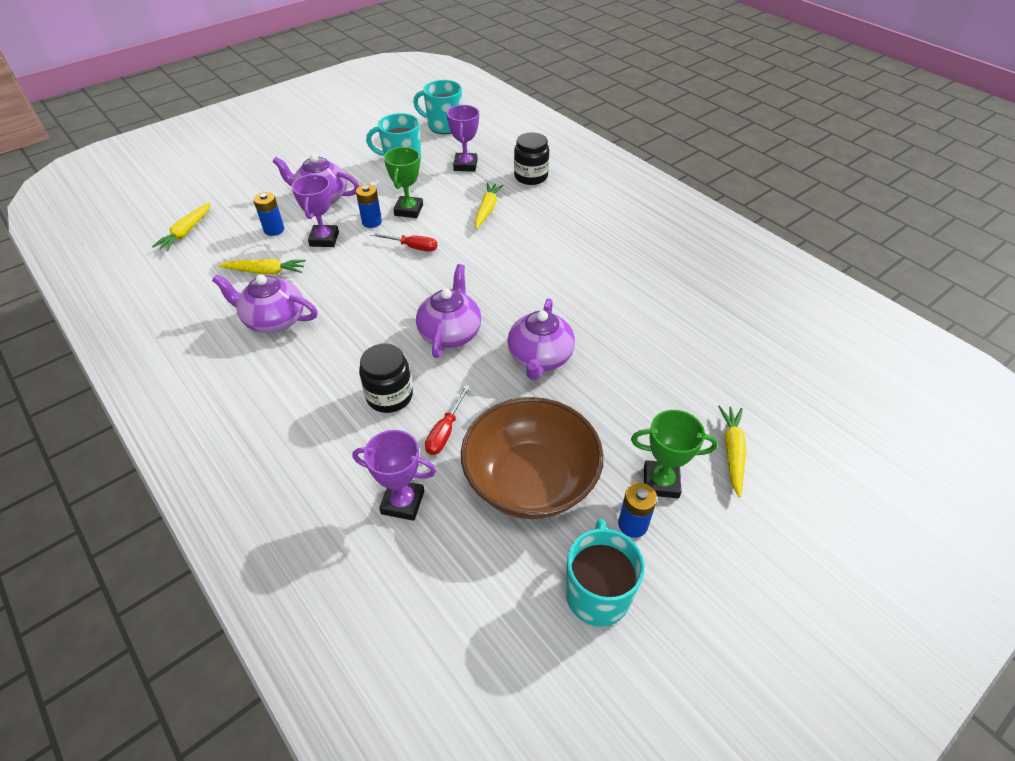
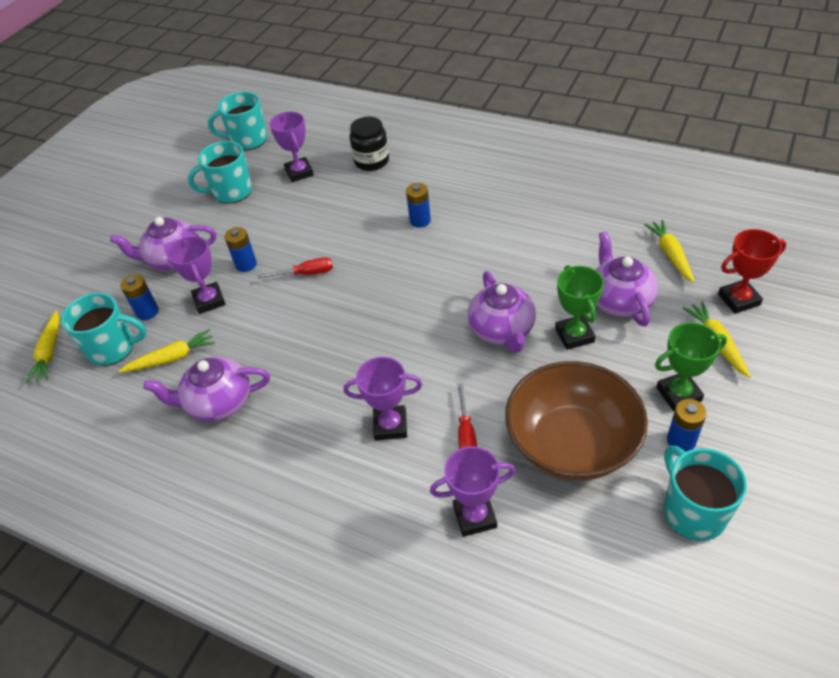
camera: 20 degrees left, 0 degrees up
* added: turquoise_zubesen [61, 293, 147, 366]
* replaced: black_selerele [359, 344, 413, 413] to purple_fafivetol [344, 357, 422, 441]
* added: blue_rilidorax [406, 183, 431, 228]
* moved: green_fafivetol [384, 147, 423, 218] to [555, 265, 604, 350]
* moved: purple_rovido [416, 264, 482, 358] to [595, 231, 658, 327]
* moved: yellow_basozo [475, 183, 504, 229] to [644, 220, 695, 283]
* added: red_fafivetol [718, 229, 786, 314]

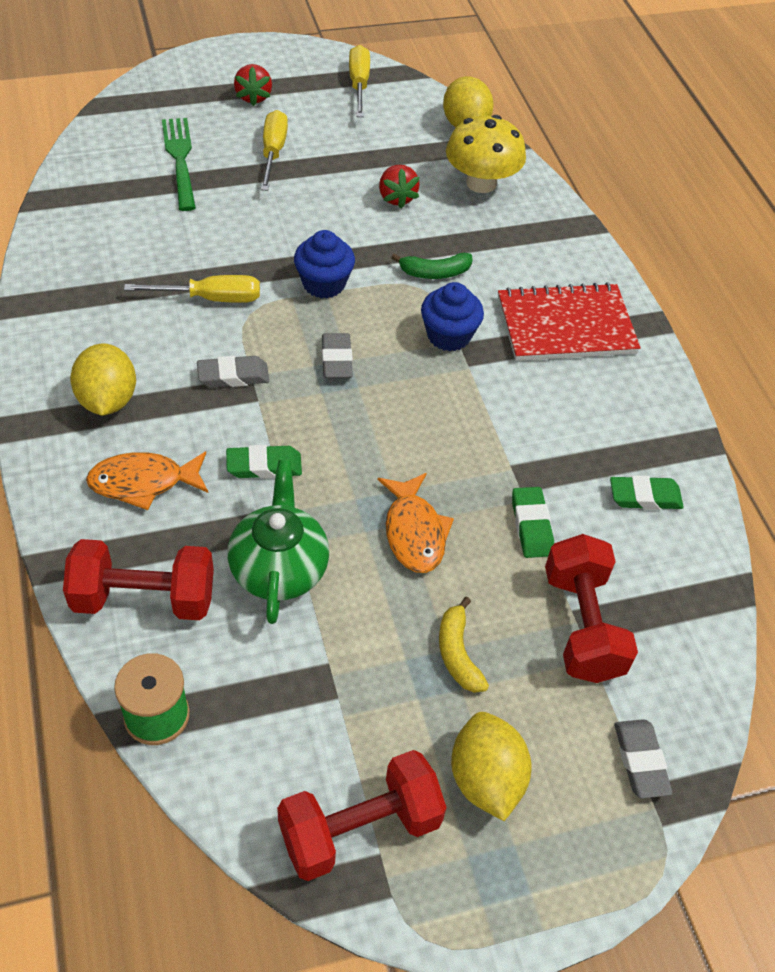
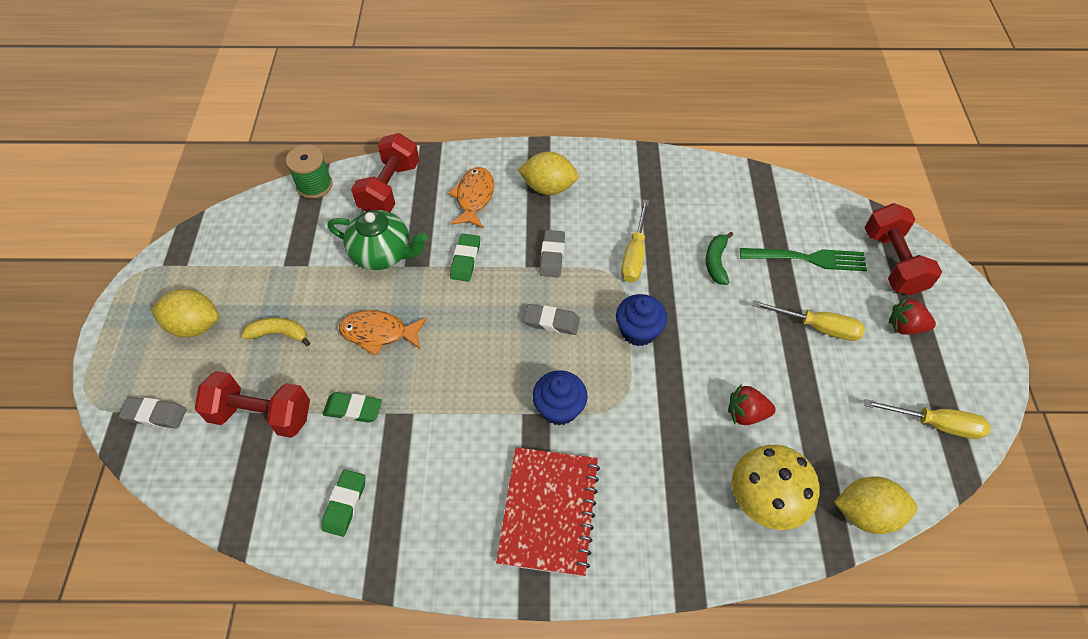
camera: 110 degrees right, 5 degrees up
* moved: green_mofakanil [391, 252, 472, 279] to [706, 232, 733, 285]
* moved: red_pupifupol [277, 750, 447, 881] to [865, 203, 942, 295]

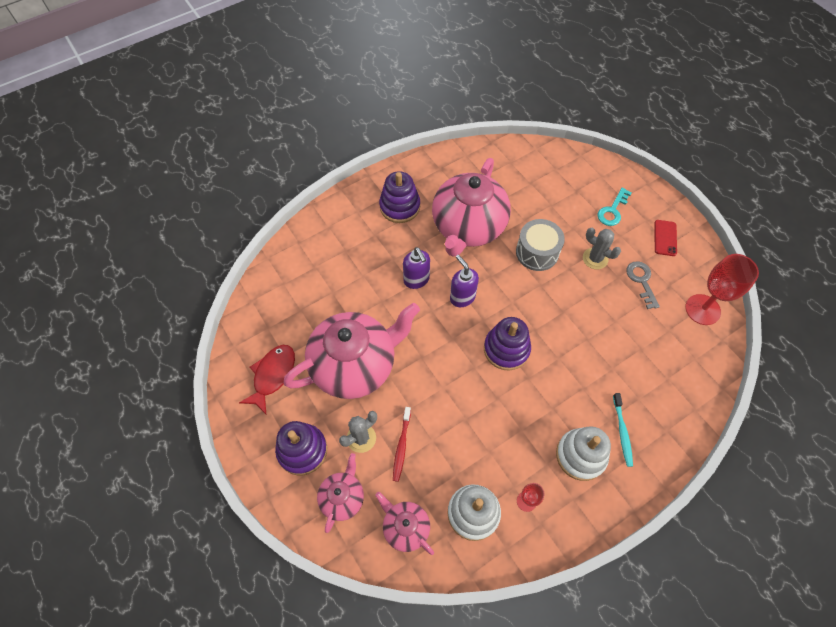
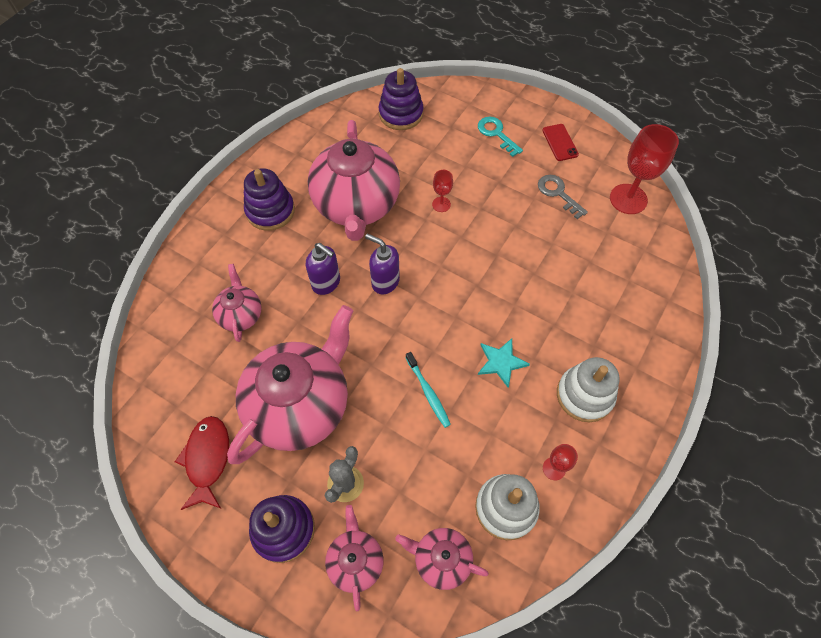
camera: 25 degrees left, 0 degrees up
* added: pink_rovido [212, 264, 262, 342]
* moved: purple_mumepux [484, 317, 531, 371] to [379, 68, 424, 130]
* moved: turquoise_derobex [613, 393, 633, 467] to [405, 352, 451, 428]
* replaced: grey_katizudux [516, 219, 565, 271] to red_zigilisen [432, 170, 453, 212]
* turned: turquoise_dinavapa [598, 188, 632, 226] = [478, 117, 523, 157] 135 degrees clockwise
* added: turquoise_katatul [478, 338, 530, 388]
* removed: red_derobex [393, 407, 411, 482]
* removed: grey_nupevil [583, 228, 621, 269]

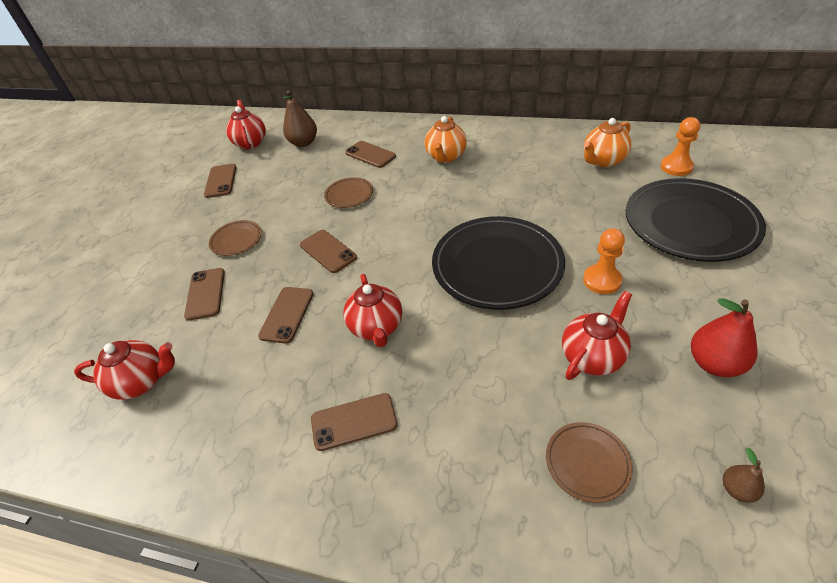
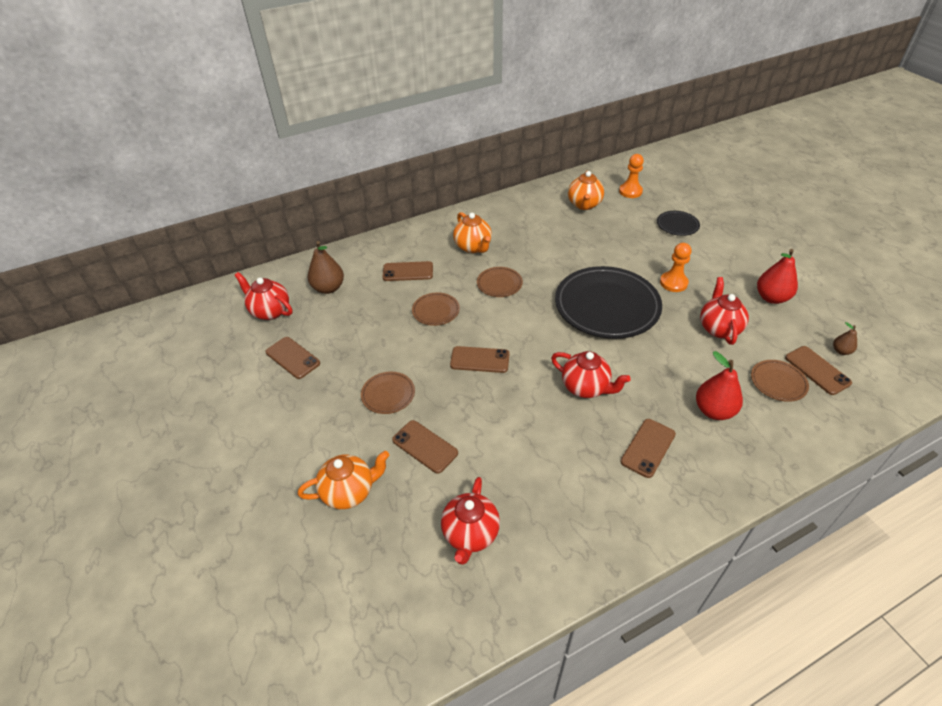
camera: 45 degrees left, 0 degrees up
* added: orange_rovido [298, 451, 389, 509]
* turned: red_rovido [74, 340, 175, 400] = [441, 477, 500, 565] 150 degrees clockwise
* added: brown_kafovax [477, 267, 523, 297]
* resized: black_kafovax [626, 178, 766, 262] = [657, 211, 700, 236] x0.46
* added: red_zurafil [696, 351, 743, 420]
* moved: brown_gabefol [258, 287, 313, 344] to [785, 346, 852, 395]

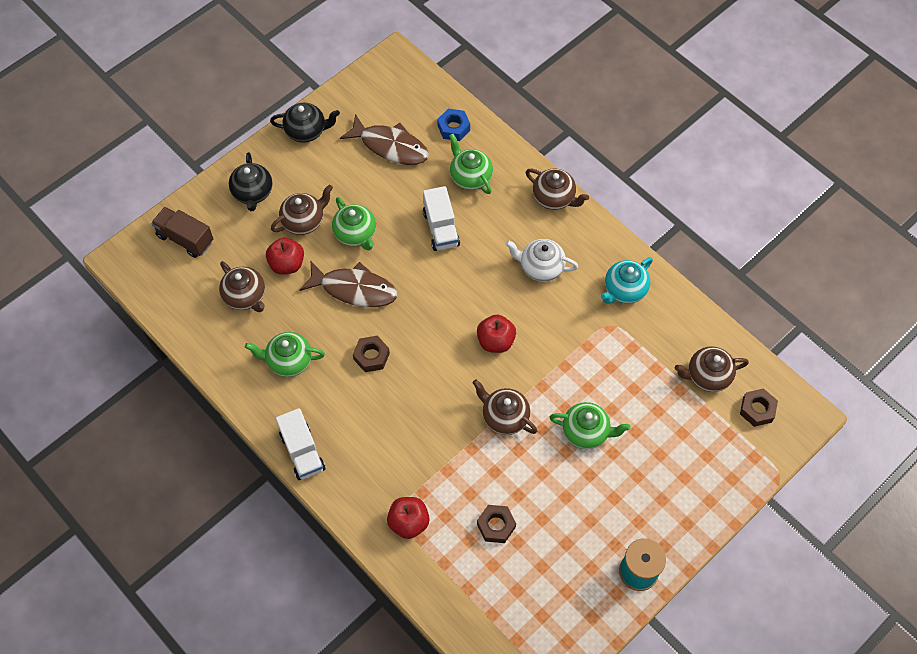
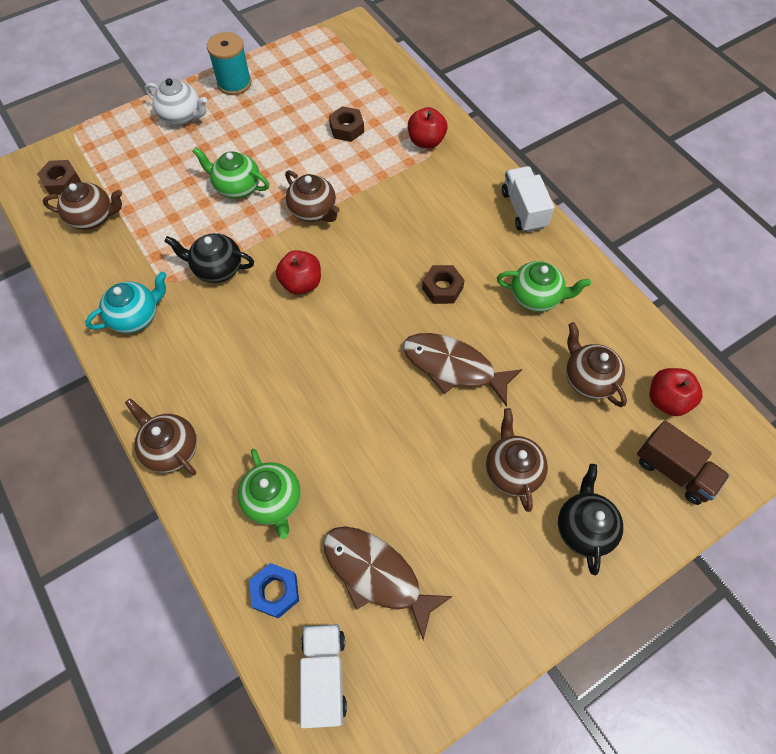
camera: 170 degrees left, 0 degrees up
* moved: white_rovido [506, 239, 578, 282] to [145, 78, 207, 125]
* moved: black_rovido [270, 103, 340, 143] to [164, 233, 254, 283]
* moved: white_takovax [423, 186, 460, 251] to [300, 624, 347, 729]
* turned: brown_rovido [271, 185, 333, 235] = [486, 408, 548, 512] 105 degrees clockwise
* moved: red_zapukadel [266, 238, 304, 275] to [650, 368, 702, 416]
* removed: green_rovido [332, 197, 376, 250]

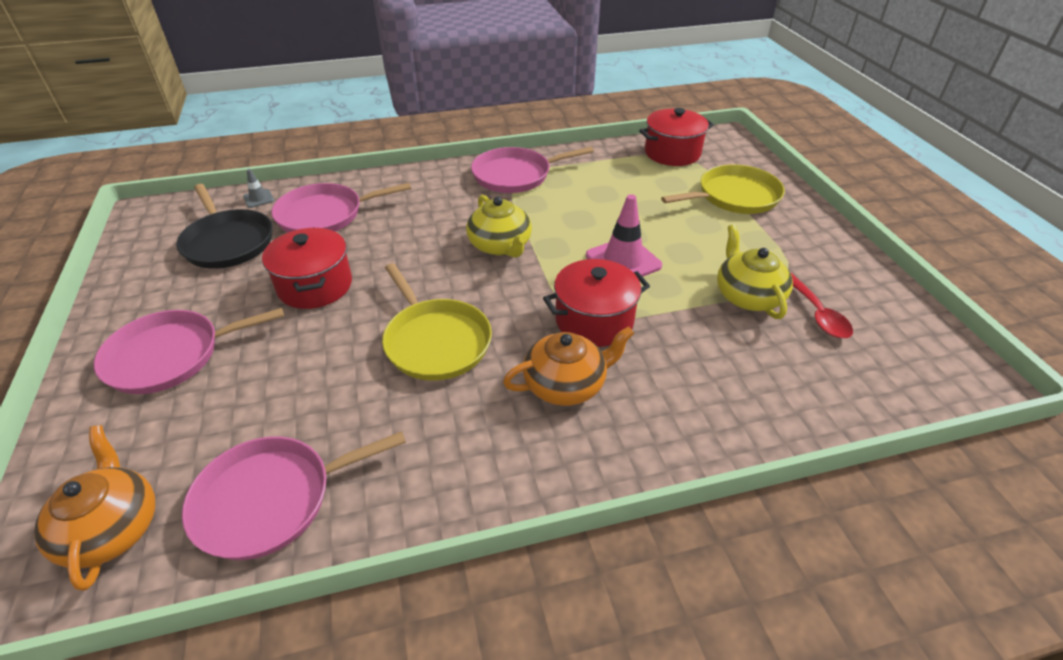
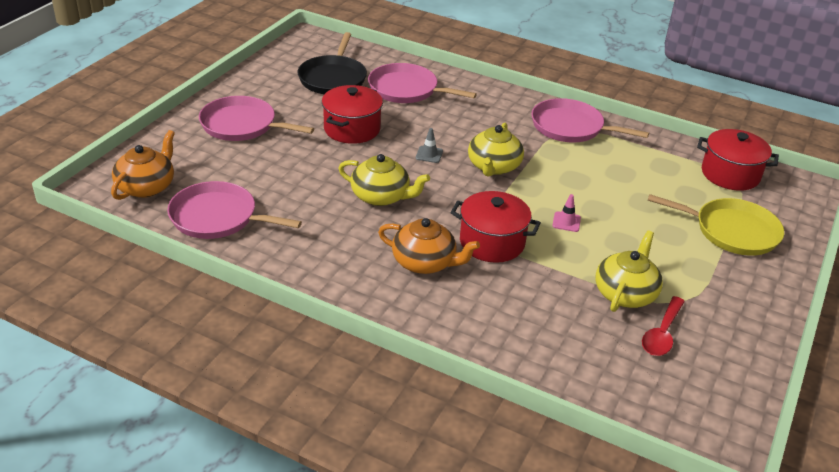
camera: 40 degrees right, 5 degrees down
* replaced: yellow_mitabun [382, 263, 492, 381] to yellow_rovido [338, 154, 430, 206]
* moved: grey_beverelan [243, 169, 274, 208] to [416, 128, 443, 163]
* resized: pink_beverelan [586, 194, 662, 277] = [552, 194, 581, 232] x0.50

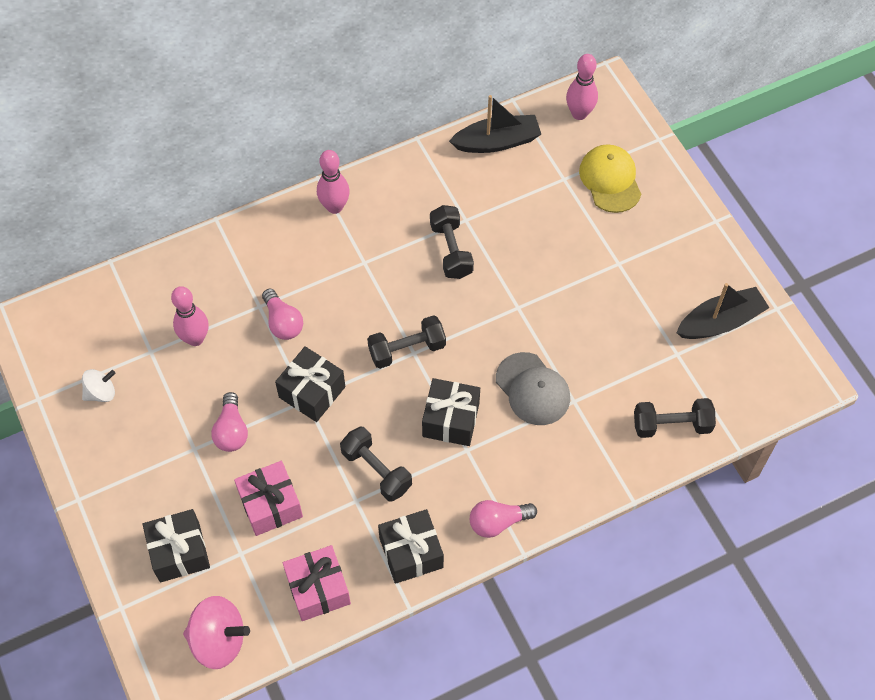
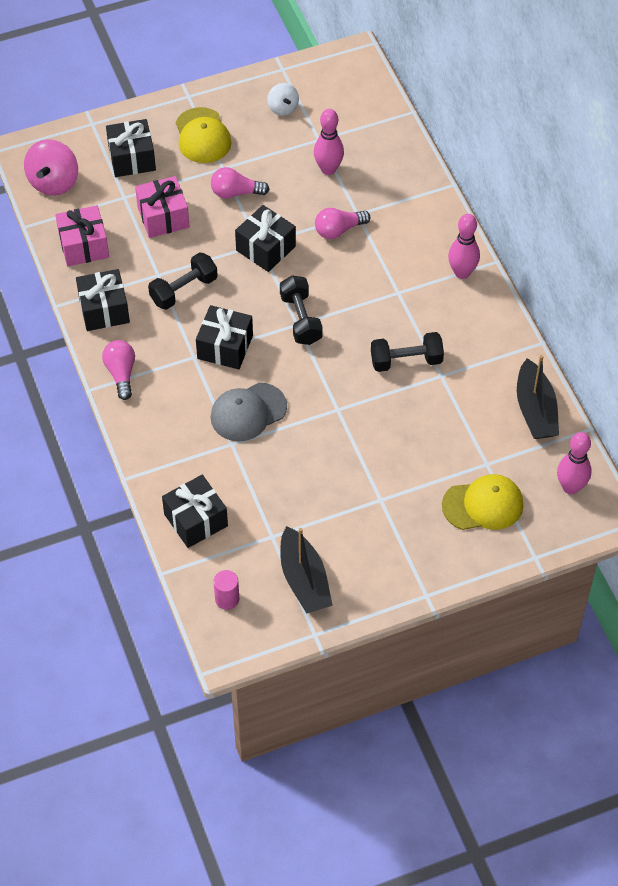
camera: 95 degrees right, 5 degrees down
* replaced: black_pupifupol [634, 398, 716, 438] to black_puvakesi [162, 475, 228, 548]
* added: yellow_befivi [176, 107, 232, 163]
* added: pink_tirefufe [214, 570, 239, 610]

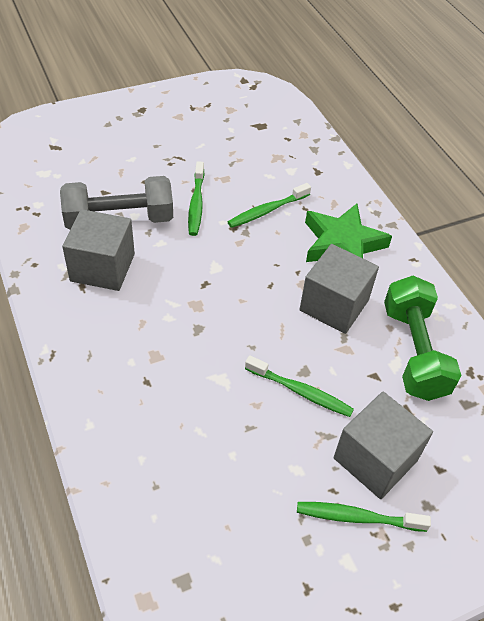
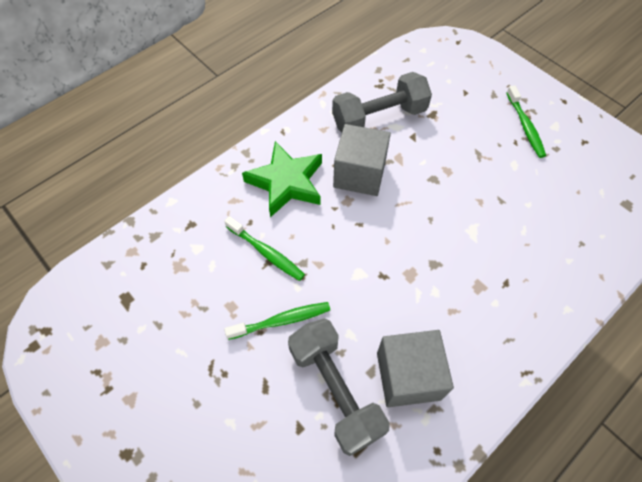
camera: 105 degrees left, 10 degrees up
* recoloured: green_pupifupol [384, 276, 461, 401] to grey_pupifupol [332, 72, 432, 132]
* removed: green_derobex [245, 355, 354, 417]
* removed: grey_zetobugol [334, 392, 433, 499]

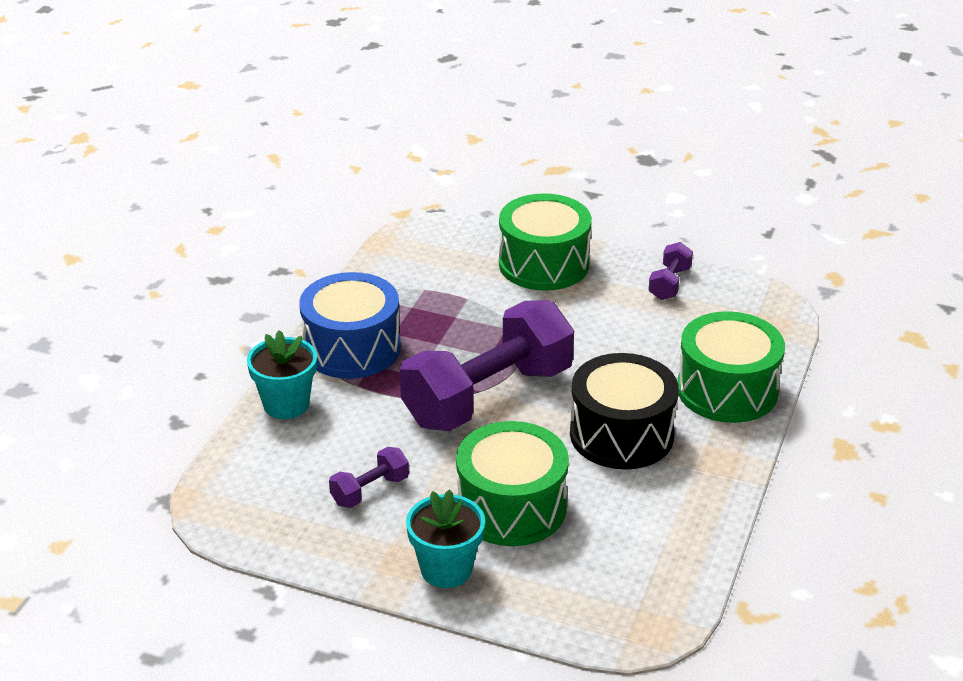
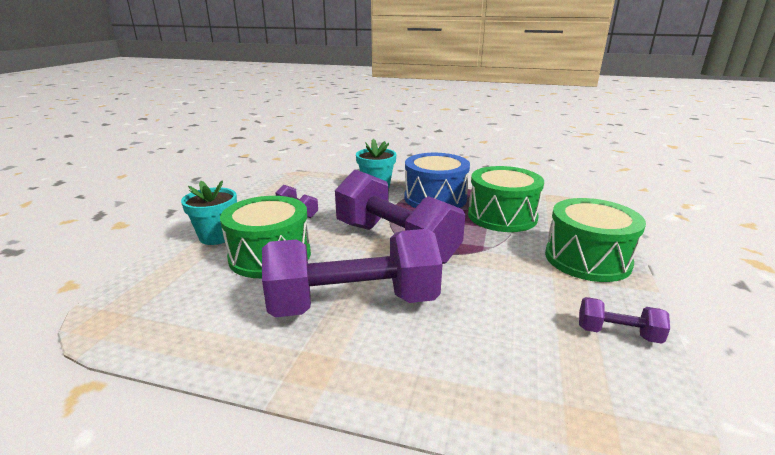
camera: 85 degrees right, 10 degrees down
* replaced: black_katizudux [570, 353, 679, 470] to purple_pupifupol [262, 229, 443, 317]
* moved: green_katizudux [677, 311, 785, 423] to [468, 166, 544, 232]

